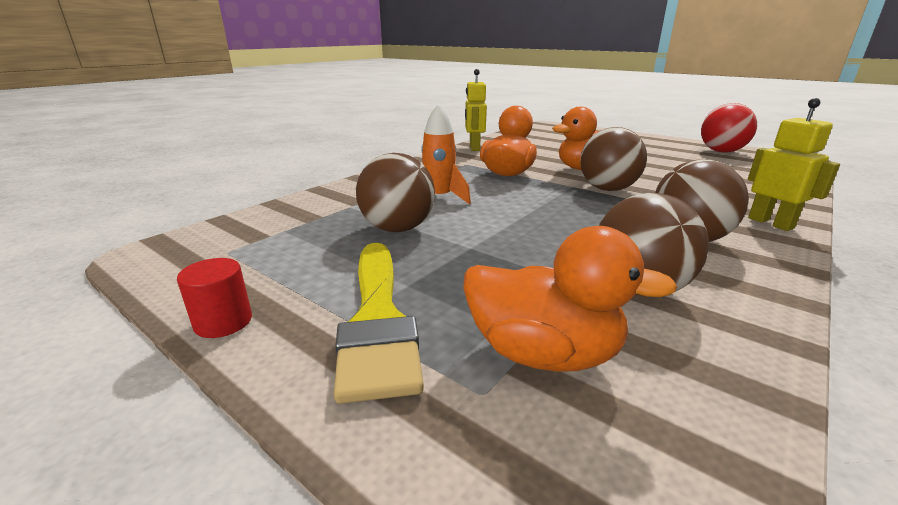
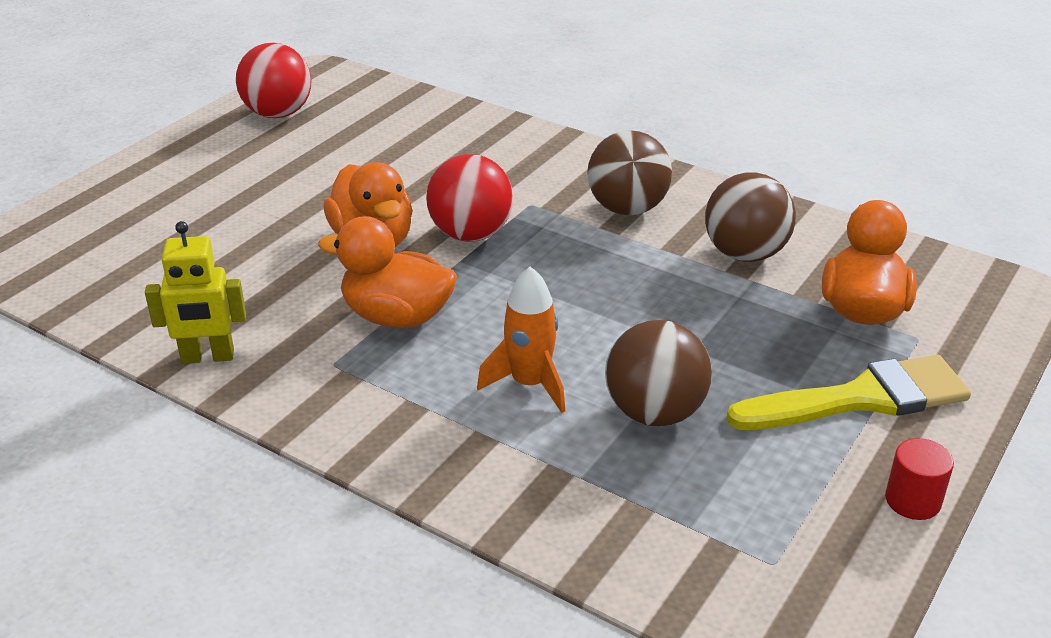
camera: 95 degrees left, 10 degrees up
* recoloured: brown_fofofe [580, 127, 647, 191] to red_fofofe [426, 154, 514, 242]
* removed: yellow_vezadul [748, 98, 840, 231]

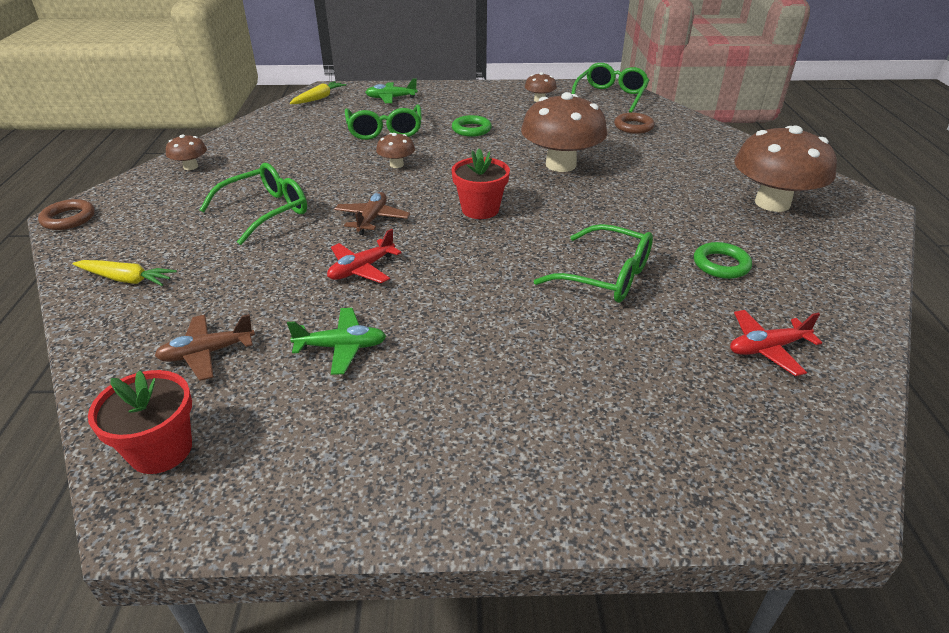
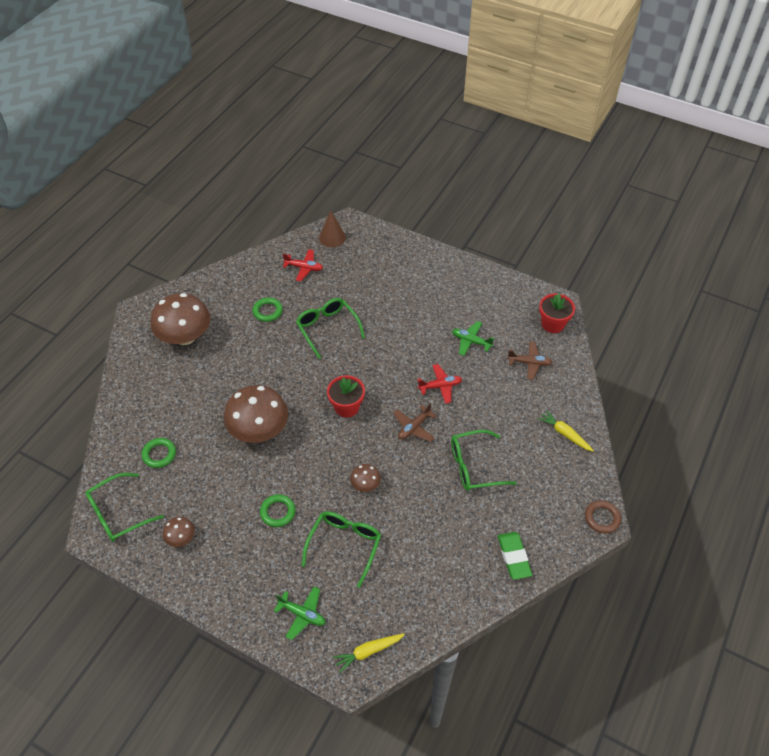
camera: 150 degrees left, 15 degrees up
* recoloured: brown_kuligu [614, 113, 655, 134] to green_kuligu [142, 438, 176, 468]
* added: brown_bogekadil [319, 210, 346, 247]
* replaced: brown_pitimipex [166, 135, 207, 170] to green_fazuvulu [498, 532, 532, 580]

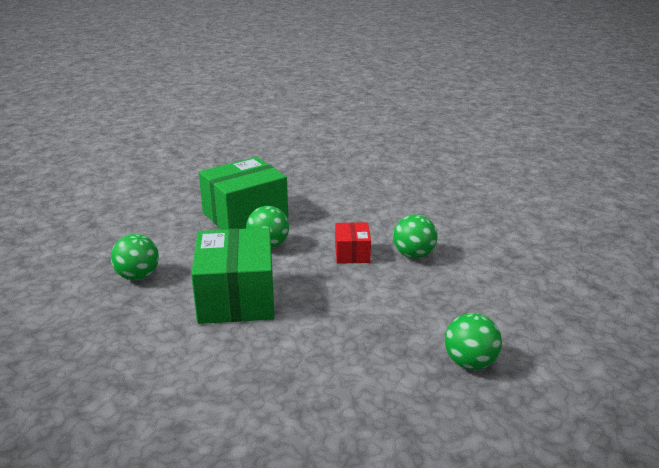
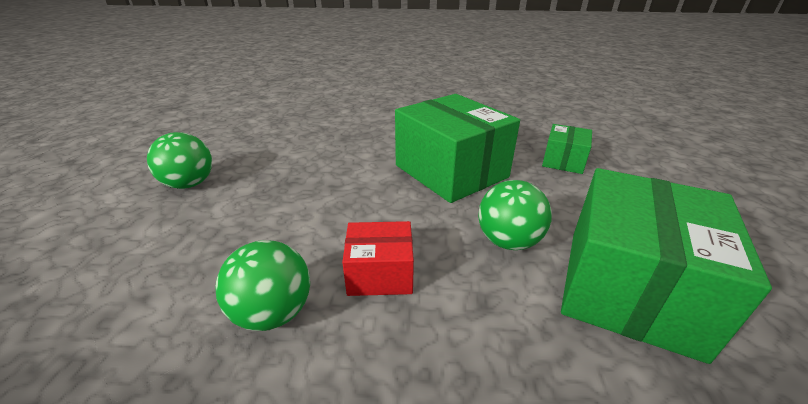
camera: 150 degrees right, 5 degrees up
* turned: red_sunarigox [335, 222, 371, 264] = [342, 221, 414, 296] 60 degrees counterclockwise
* replaced: green_fofofe [111, 234, 159, 280] to green_sunarigox [542, 124, 592, 174]

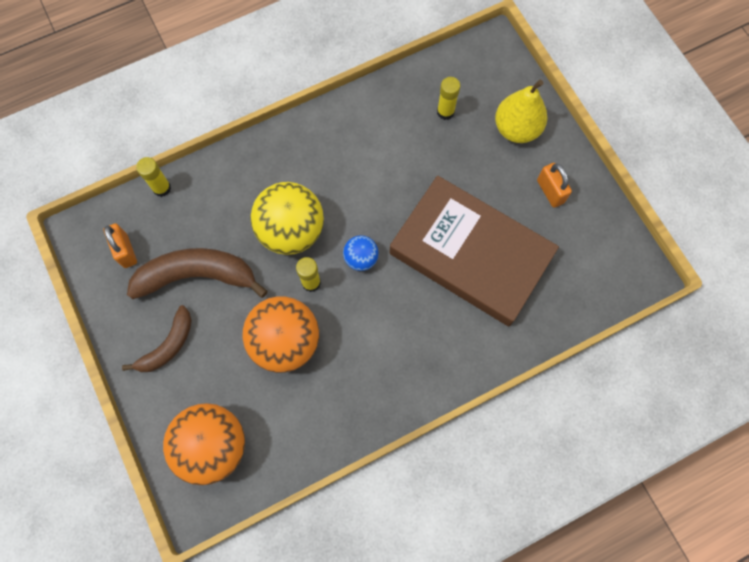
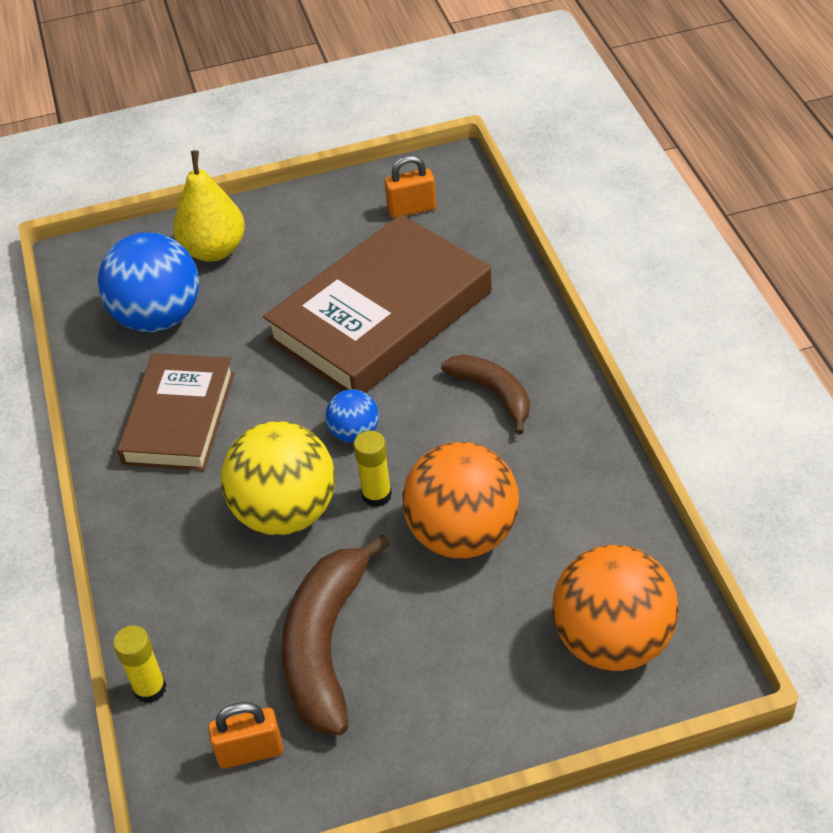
camera: 75 degrees left, 25 degrees down
* replaced: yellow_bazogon [437, 77, 460, 120] to blue_fofofe [98, 232, 199, 332]
* added: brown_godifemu [117, 353, 234, 471]
* moved: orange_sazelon [537, 163, 572, 208] to [385, 155, 436, 218]
* moved: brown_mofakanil [122, 305, 192, 372] to [441, 355, 530, 435]

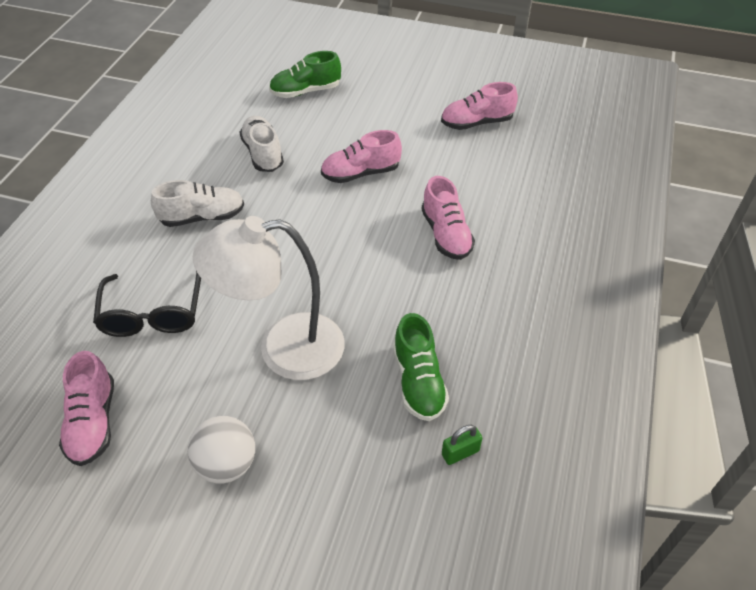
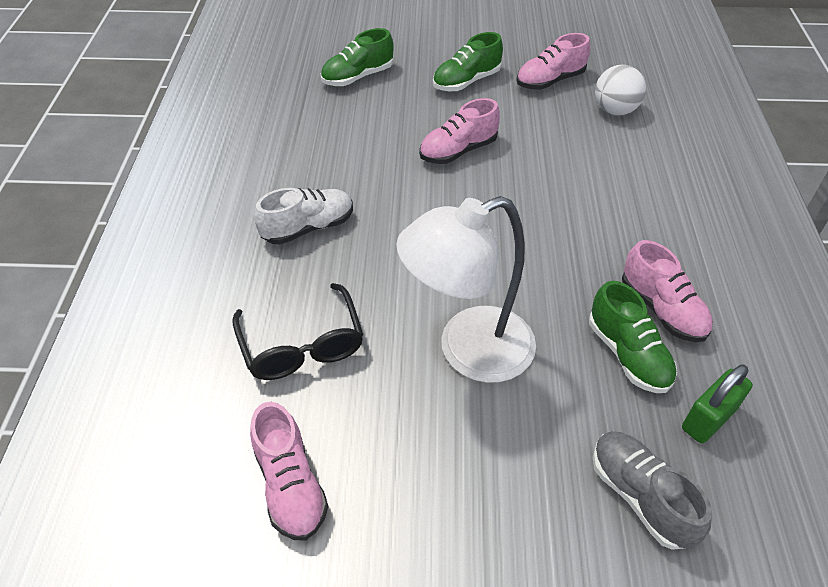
camera: 15 degrees left, 0 degrees up
* added: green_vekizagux [433, 32, 503, 91]
* added: grey_vekizagux [593, 431, 712, 550]
* moved: white_fofofe [187, 416, 255, 483] to [595, 65, 646, 115]
* moved: pink_vekizagux [422, 176, 475, 260] to [622, 240, 713, 342]
* resized: green_sazelon [442, 425, 482, 465] = [682, 365, 753, 443] x1.54
* removed: white_vekizagux [239, 116, 284, 172]

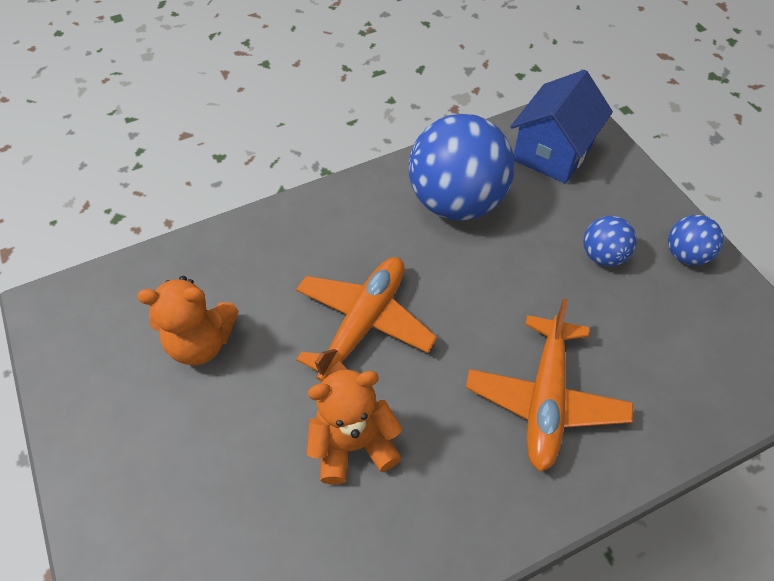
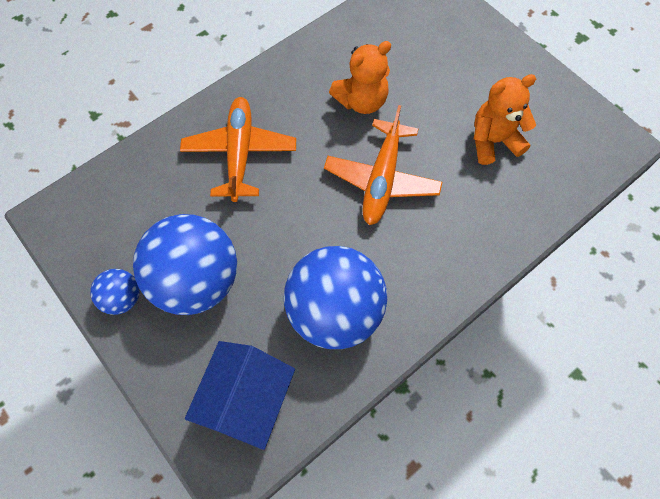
camera: 165 degrees right, 10 degrees up
* resized: blue_fofofe [583, 216, 637, 266] = [133, 214, 237, 315] x2.13

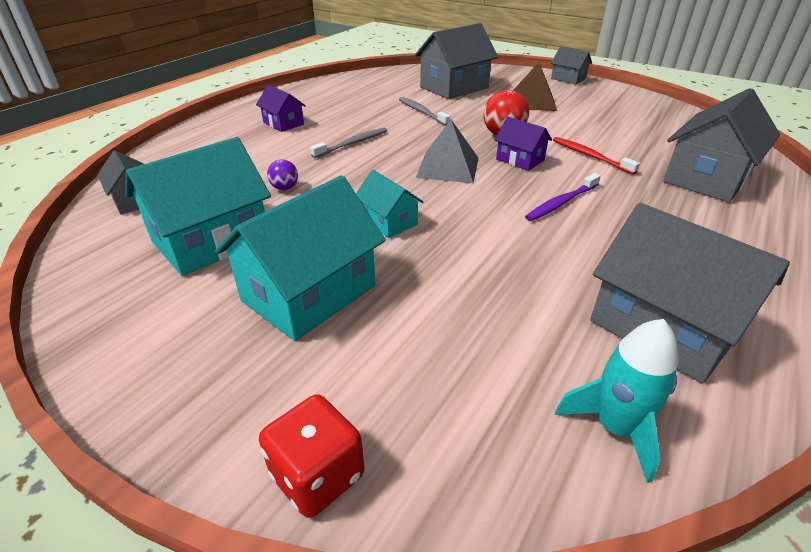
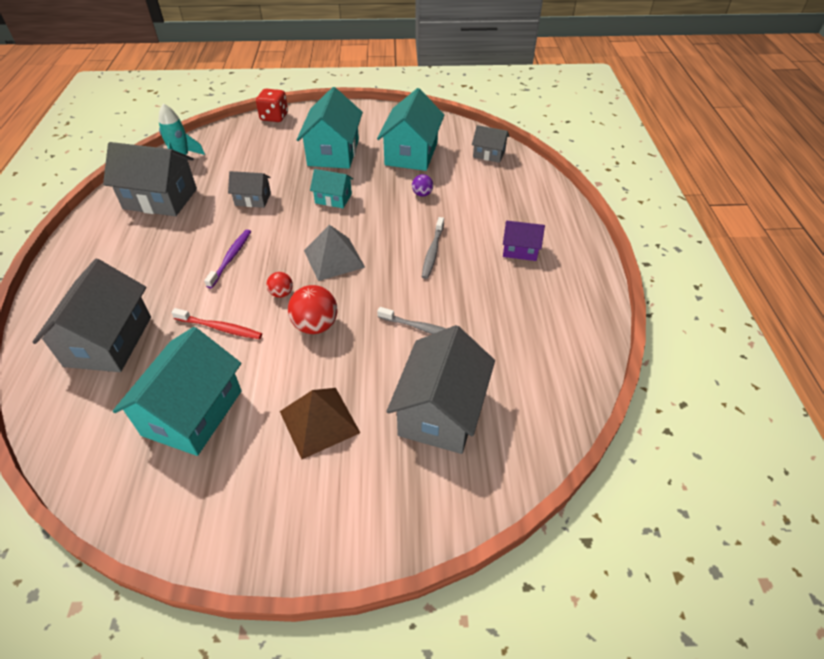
camera: 145 degrees right, 10 degrees up
* added: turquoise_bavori [113, 327, 242, 456]
* moved: grey_bavori [551, 47, 592, 85] to [228, 171, 271, 208]
* replaced: purple_bavori [494, 117, 552, 171] to red_fofofe [266, 272, 293, 298]

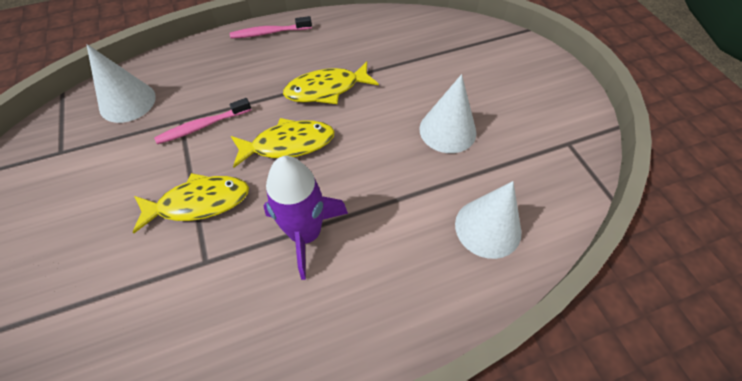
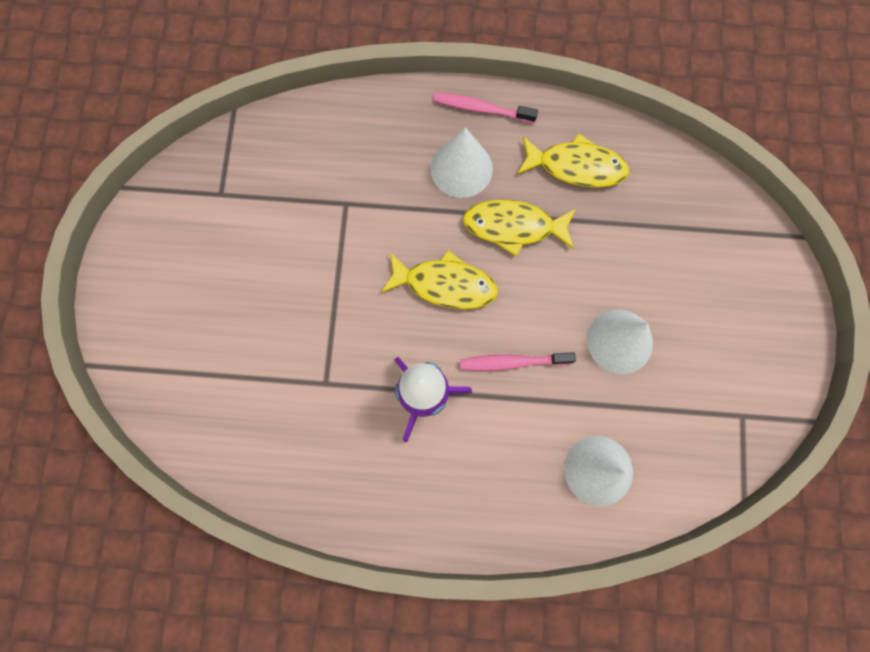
camera: 25 degrees right, 20 degrees up
* moved: white_bogekadil [86, 44, 156, 123] to [431, 127, 493, 198]
* moved: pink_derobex [154, 98, 251, 144] to [460, 352, 576, 371]
* moved: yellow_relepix [133, 173, 249, 233] to [517, 134, 630, 187]

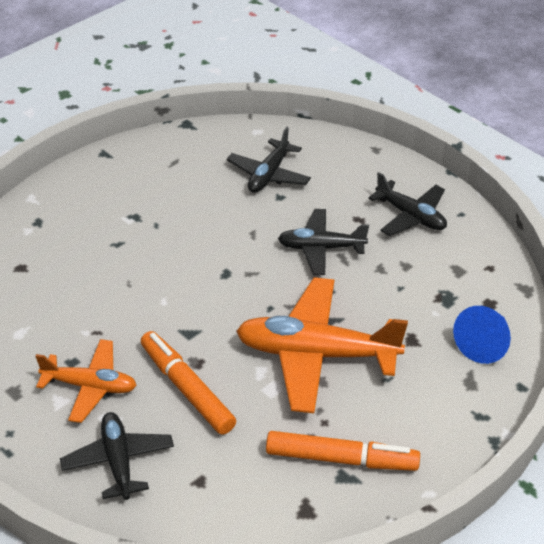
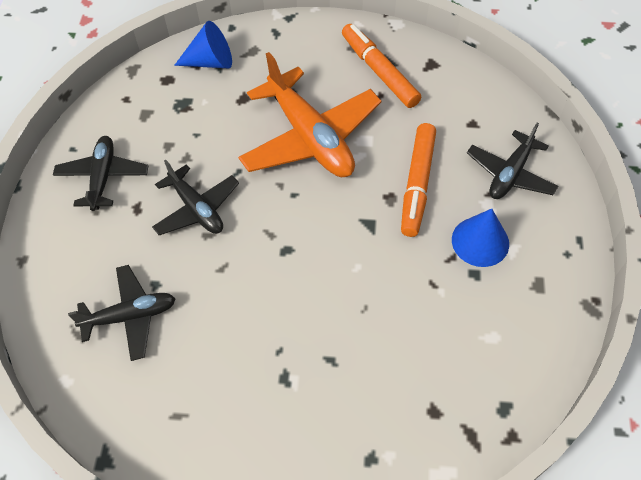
camera: 130 degrees left, 15 degrees up
* replaced: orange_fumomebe [36, 339, 137, 423] to blue_bogekadil [452, 209, 509, 267]

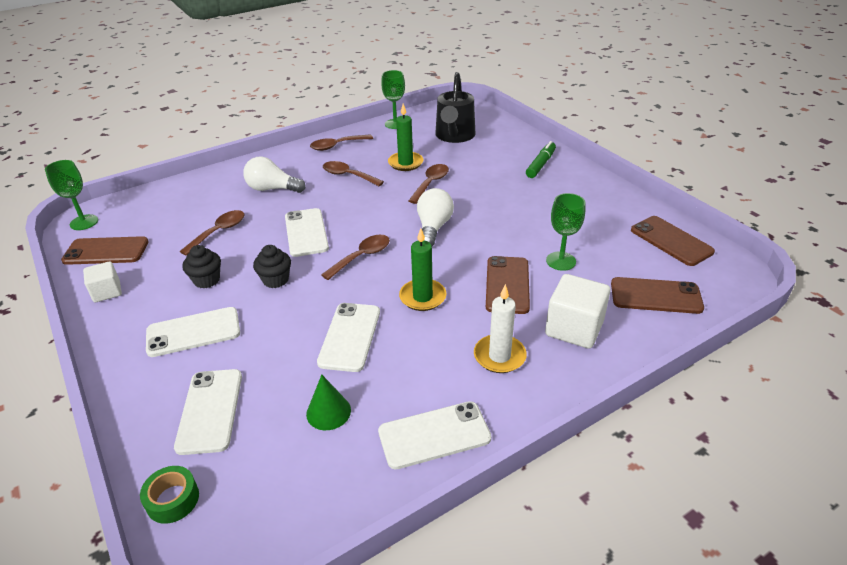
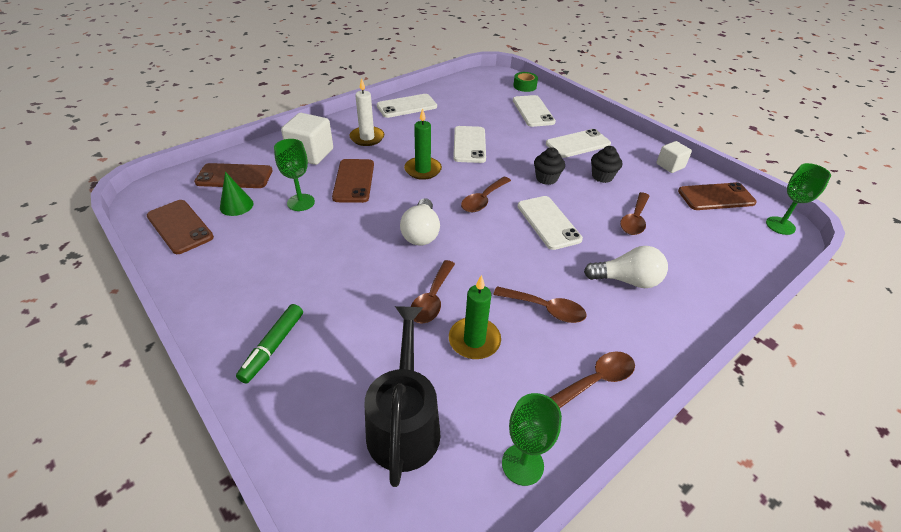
camera: 170 degrees right, 5 degrees up
* moved: green_bogekadil [306, 374, 351, 430] to [220, 172, 254, 216]

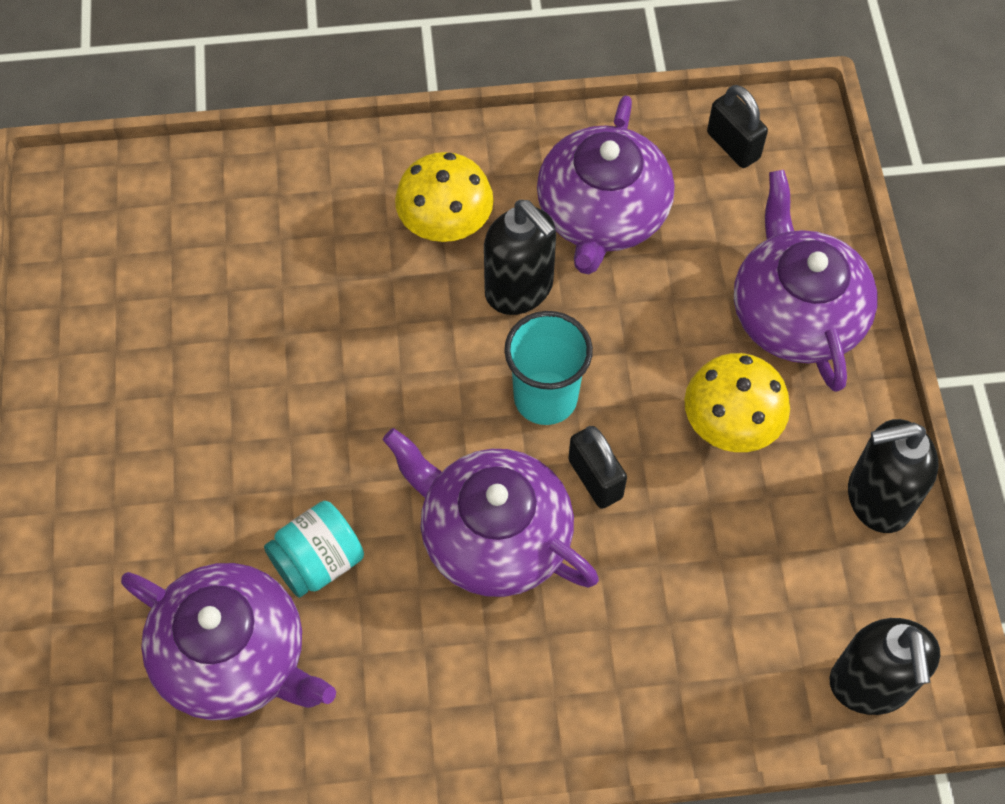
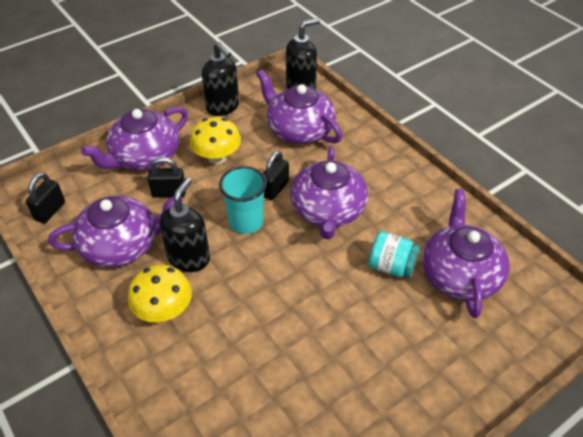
camera: 120 degrees left, 15 degrees down
* added: black_sazelon [148, 157, 186, 198]
* added: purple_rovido [257, 70, 342, 144]

